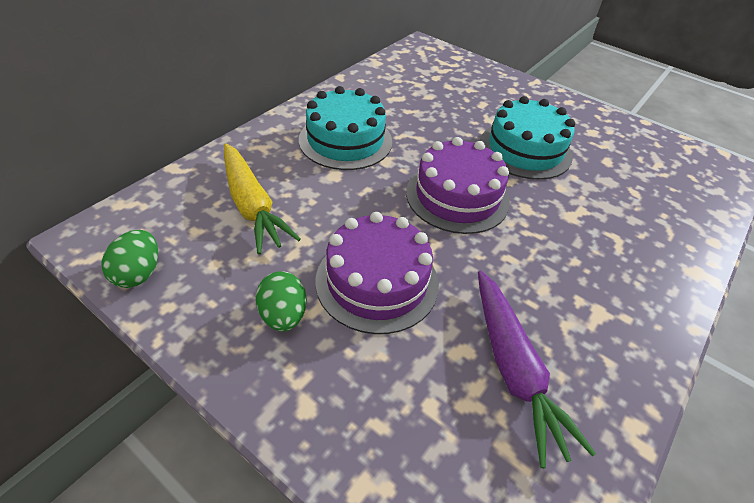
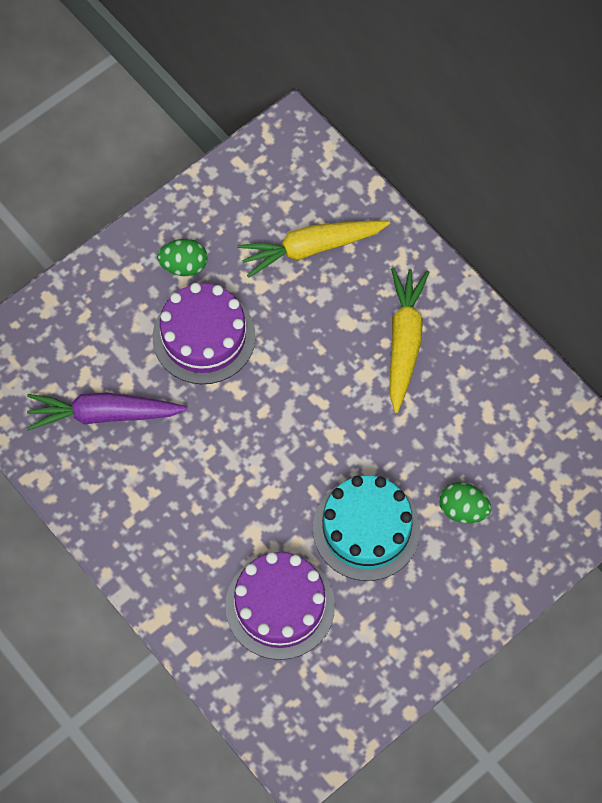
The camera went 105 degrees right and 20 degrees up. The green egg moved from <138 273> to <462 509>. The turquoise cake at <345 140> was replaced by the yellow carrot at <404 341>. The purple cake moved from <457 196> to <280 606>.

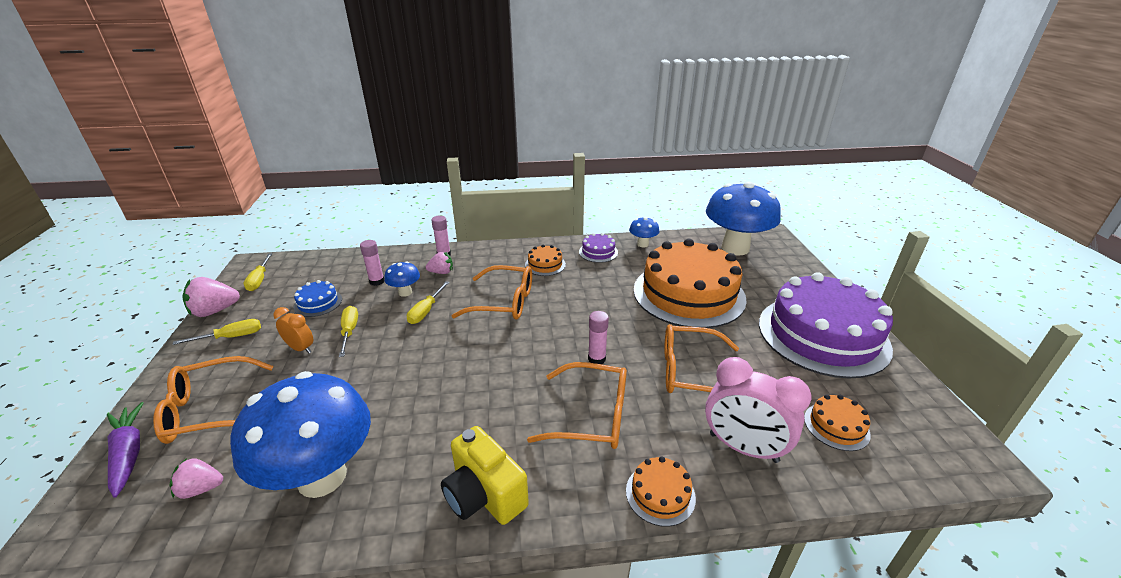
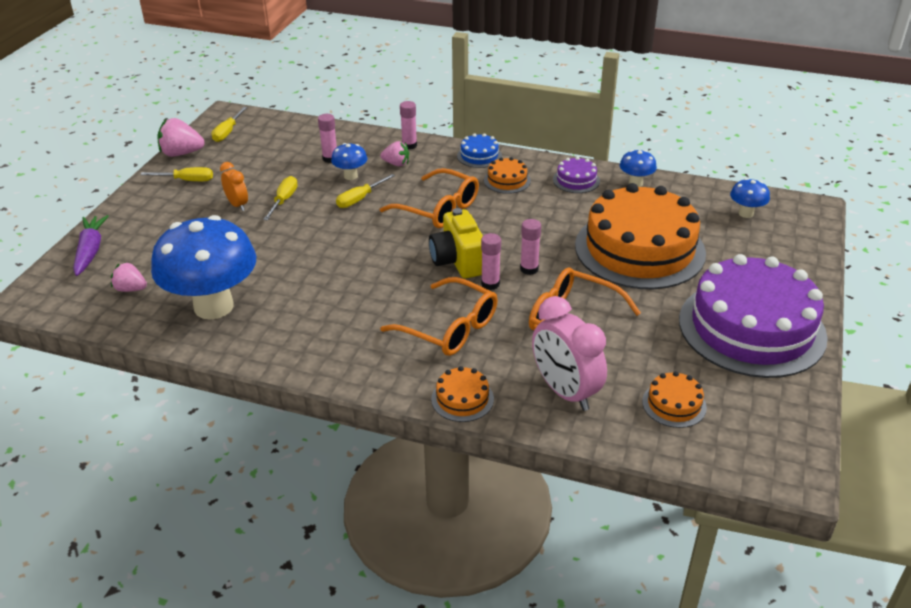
The camera went 25 degrees right and 5 degrees up. The orange glasses at <210 410> disappeared. The blue cake moved from <318 303> to <479 156>. The yellow camera moved from <484 495> to <458 261>. The blue mushroom at <735 248> changed to 0.43 times the size. The pink glue stick at <529 269> appeared.

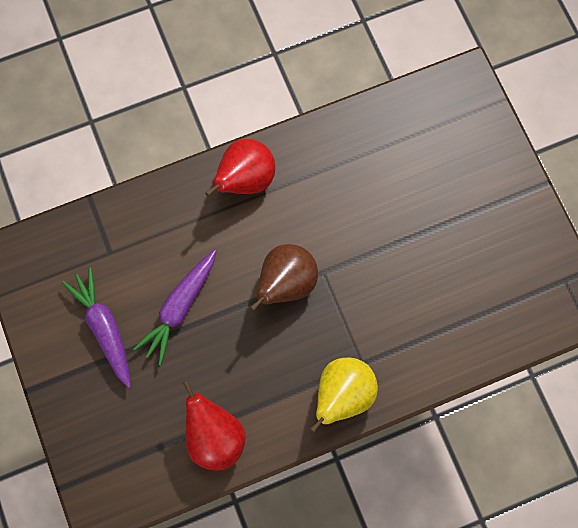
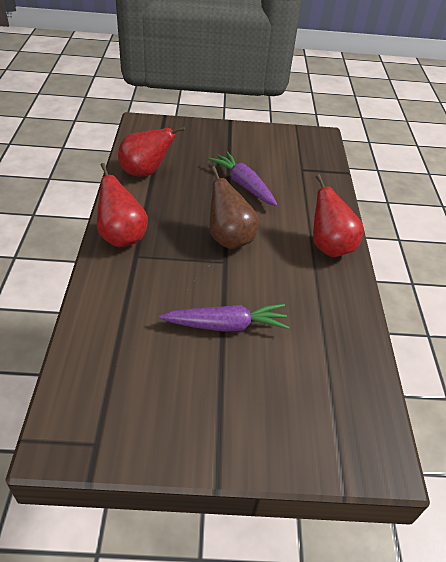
The camera went 110 degrees right and 30 degrees down. The purple carrot moved from <104 328> to <226 325>. The yellow pear at <342 394> became the red pear at <122 237>.

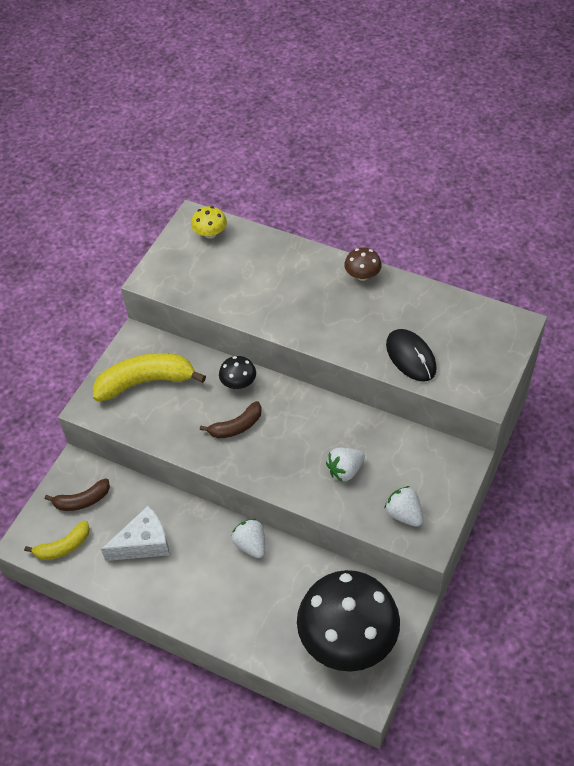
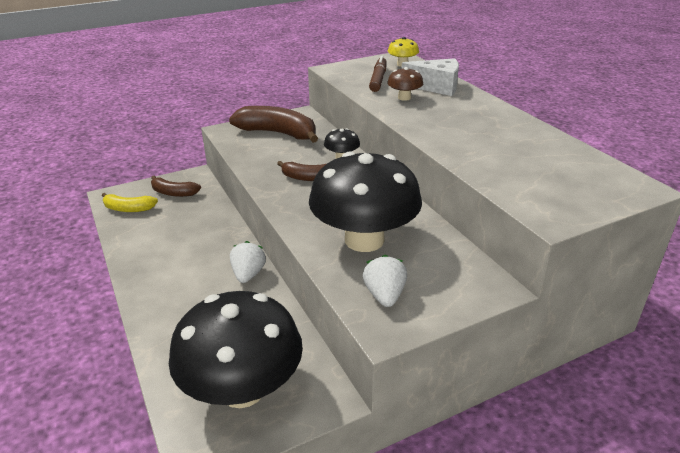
The camera went 35 degrees right and 20 degrees down. The yellow banana at <145 382> became the brown banana at <277 133>. The white cheese moved from <144 543> to <436 87>. The white strawberry at <345 470> was replaced by the black mushroom at <364 240>. The brown mushroom moved from <362 275> to <404 98>. The black mouse at <410 357> disappeared. The brown marker at <378 79> appeared.

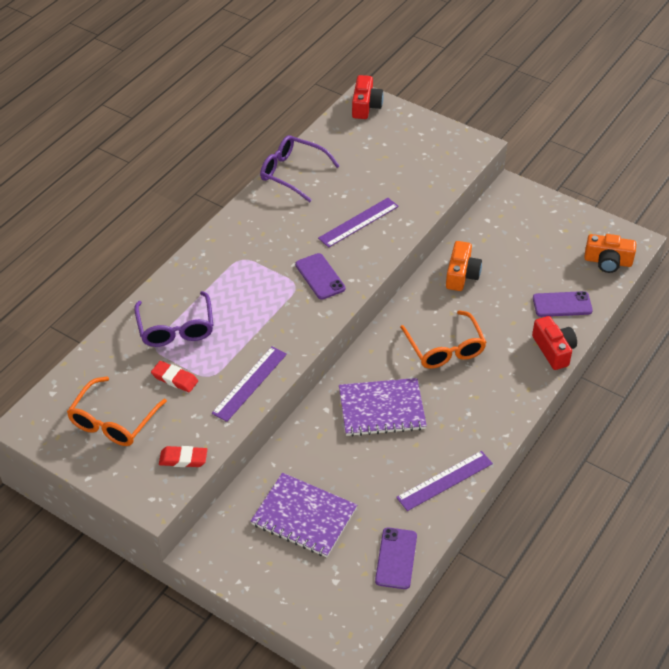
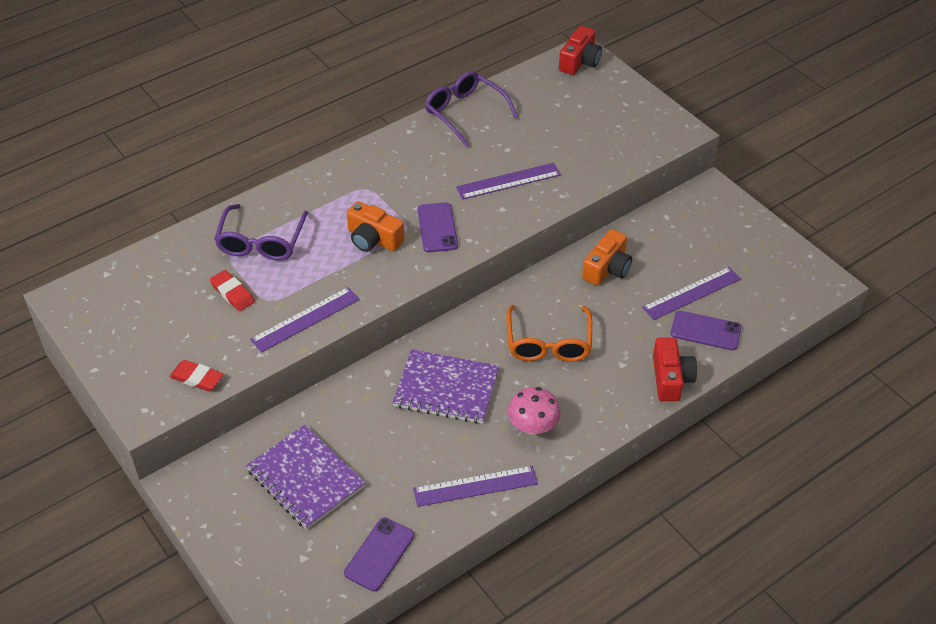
The camera went 20 degrees right and 0 degrees up. The orange glasses at <113 421> disappeared. The orange camera moved from <608 261> to <373 239>. The pink mushroom at <533 426> appeared. The purple ruler at <691 293> appeared.

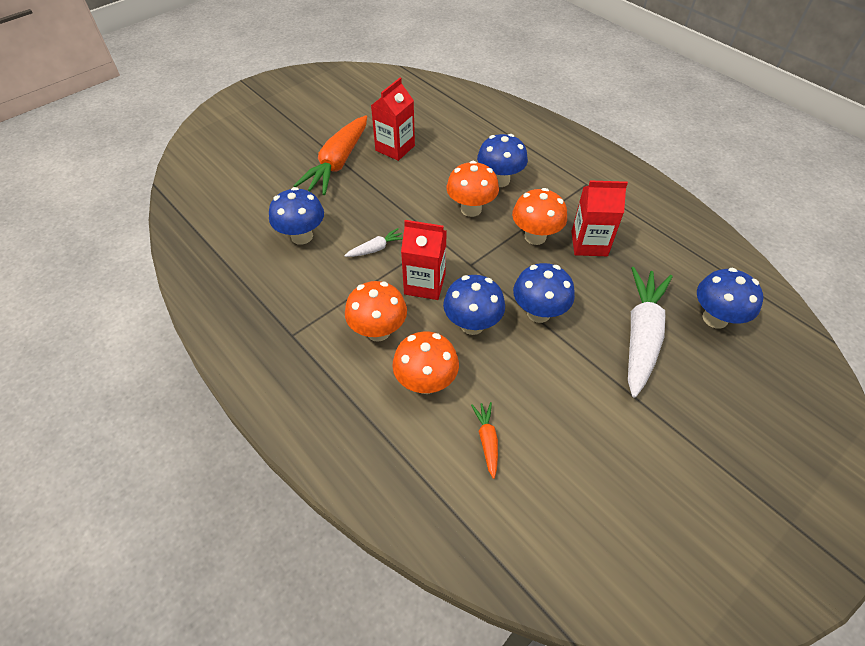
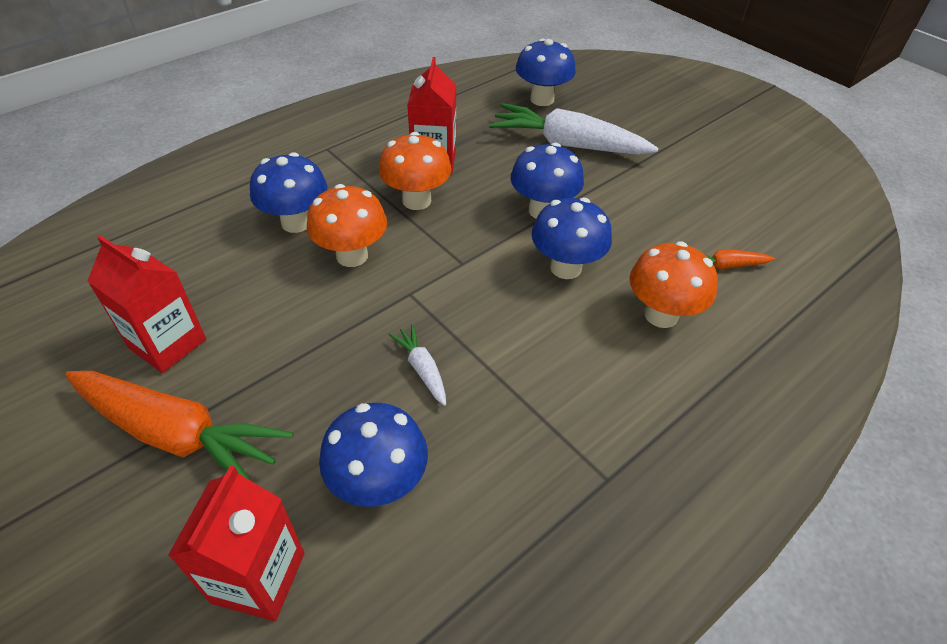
The camera went 90 degrees left and 5 degrees down. The orange mushroom at <378 331> disappeared. The red carton moved from <424 284> to <258 577>.

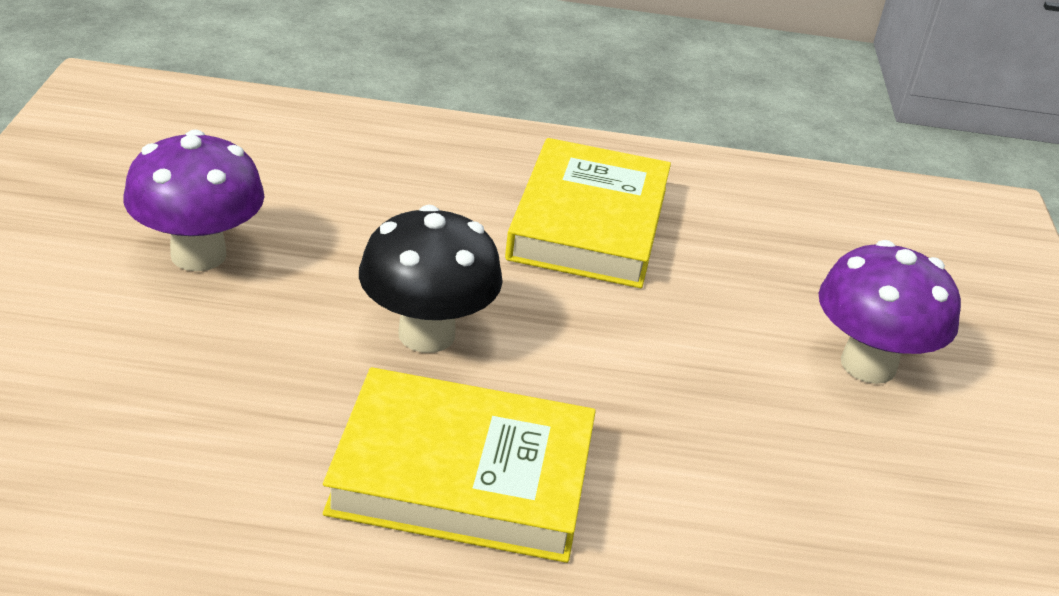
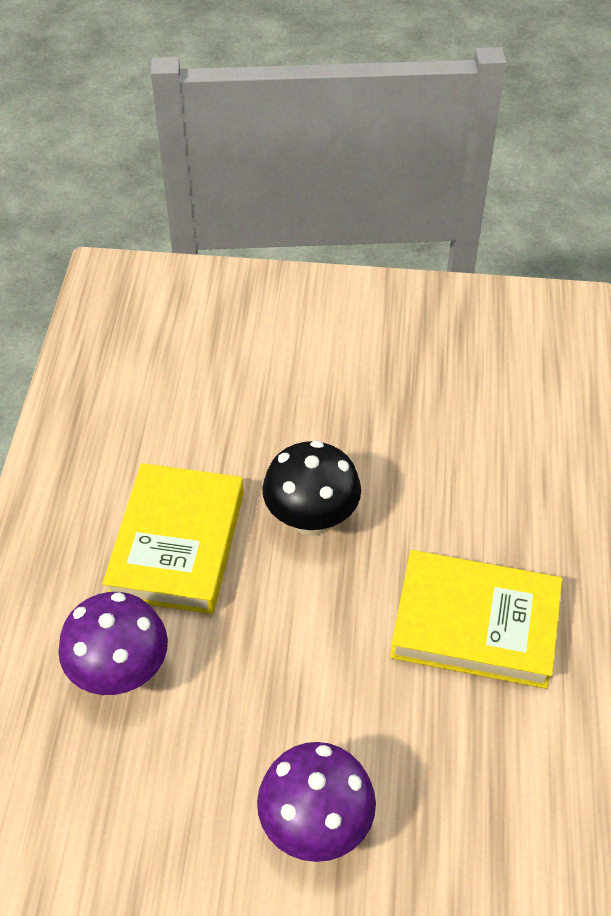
The camera went 95 degrees right and 15 degrees up. The purple mushroom moved from <198 255> to <120 672>.

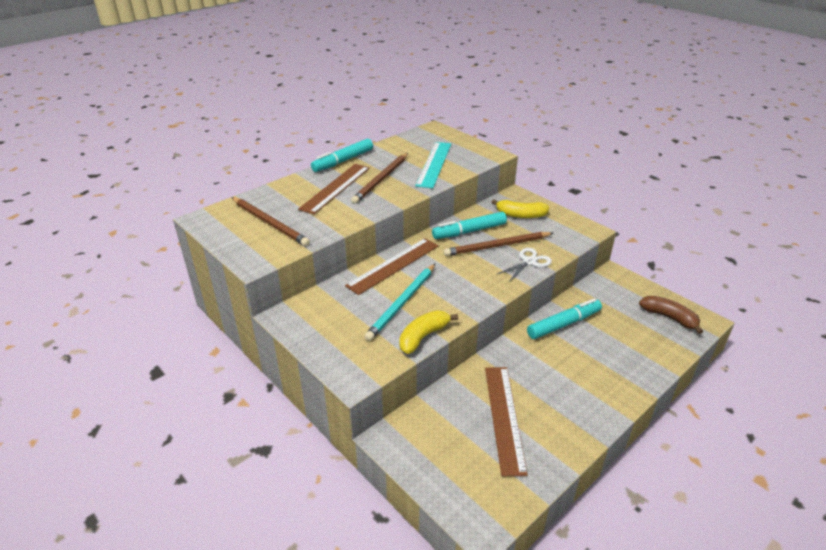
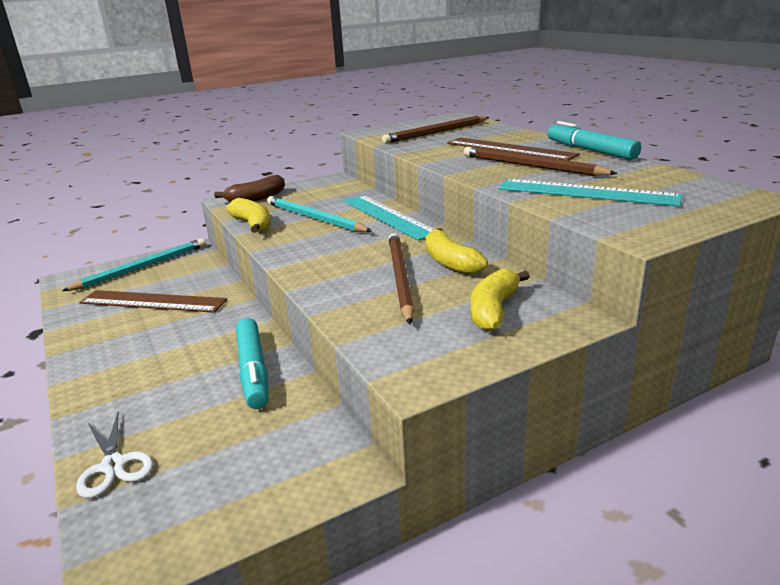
The camera went 105 degrees right and 10 degrees down. The brown ruler at <393 265> became the turquoise ruler at <388 216>. The turquoise marker at <469 231> was replaced by the yellow banana at <450 262>. The white scissors moved from <529 262> to <113 465>. The brown banana moved from <669 317> to <256 198>. The turquoise pencil at <142 267> appeared.

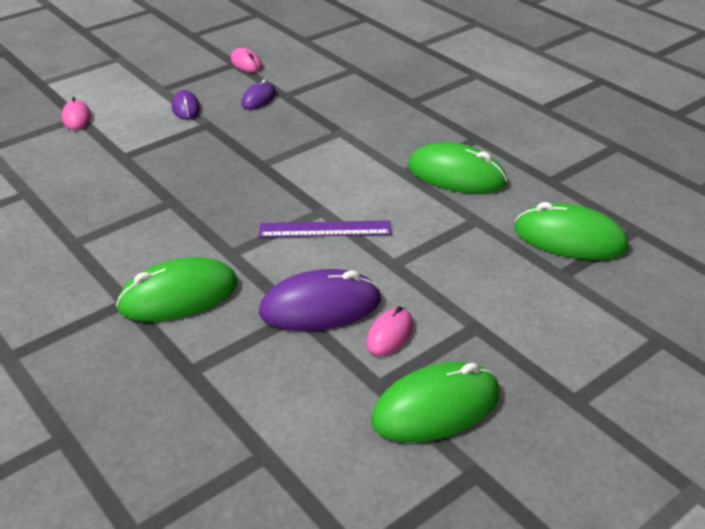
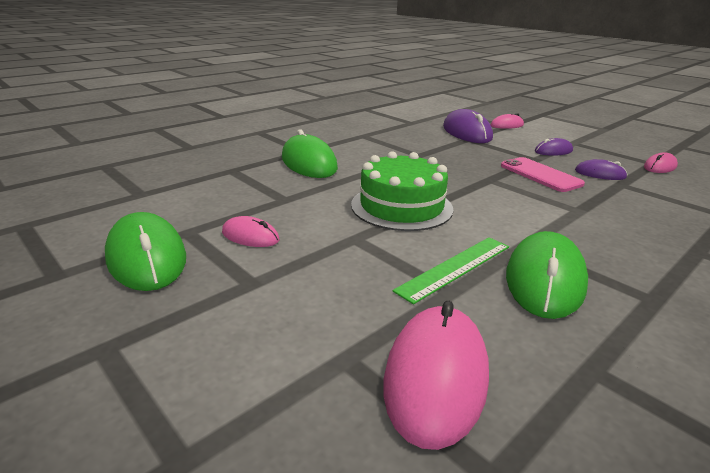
The camera went 85 degrees right and 10 degrees down. The purple ruler at <325 229> was replaced by the green cake at <401 206>. The purple mouse moved from <320 306> to <467 132>. The green mouse at <569 238> became the pink mouse at <436 376>. The green ruler at <455 268> appeared. The pink phone at <540 175> appeared.

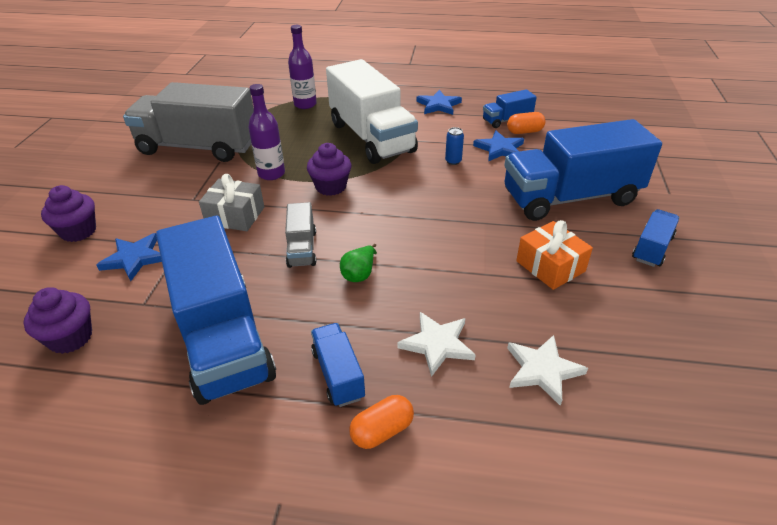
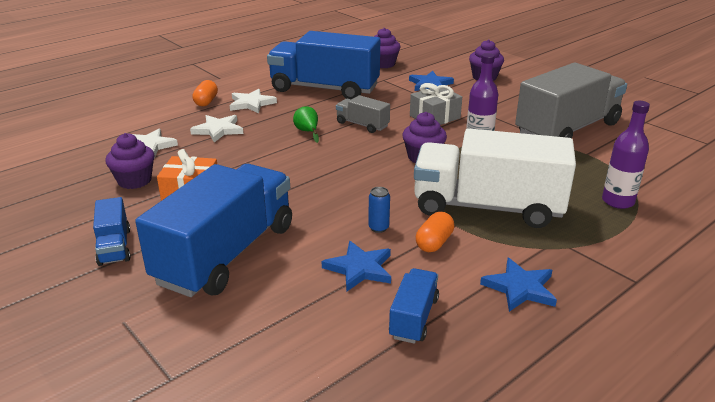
The camera went 130 degrees right and 10 degrees down. The blue truck at <338 374> was replaced by the white star at <251 103>. The orange capsule moved from <524 132> to <434 243>. The purple cupcake at <134 181> appeared.

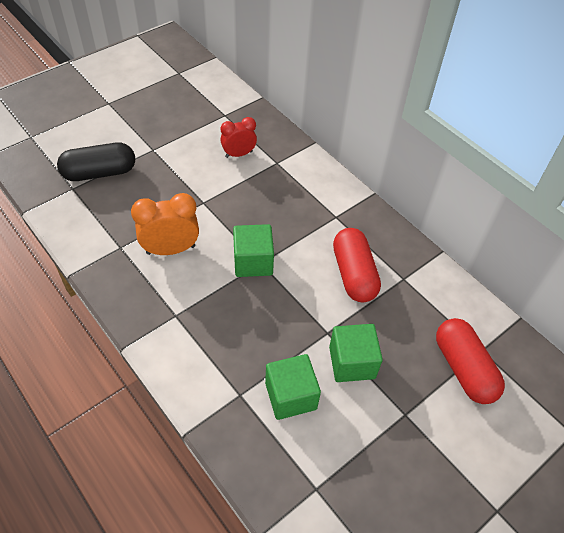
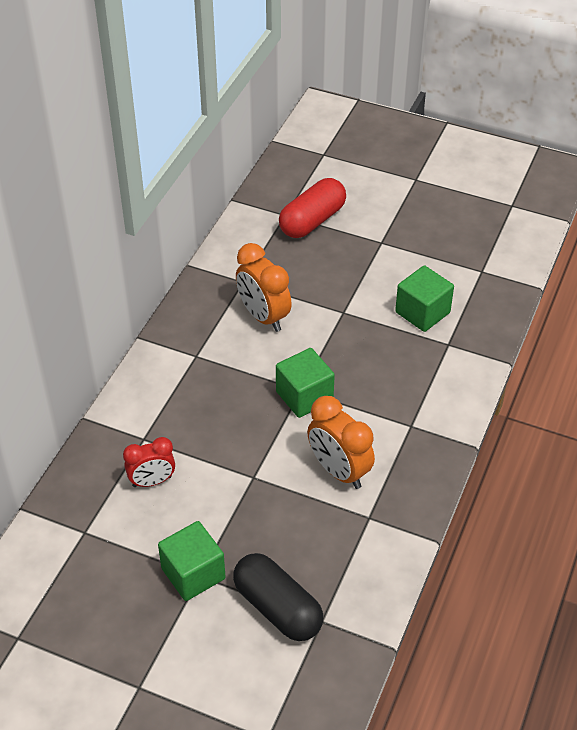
The camera went 115 degrees left and 5 degrees down. The red clock at <239 154> turned 60 degrees counterclockwise. The green cube moved from <352 362> to <193 573>. The red capsule at <354 274> was replaced by the orange clock at <263 316>.

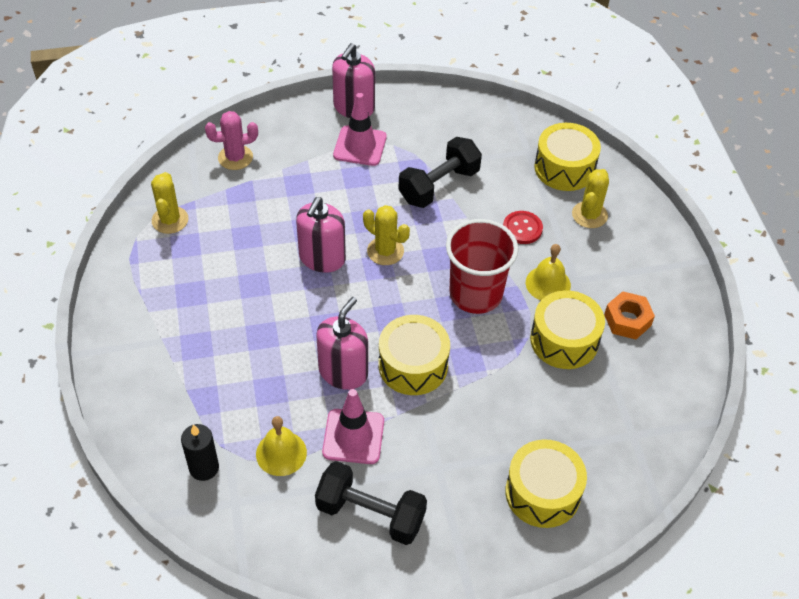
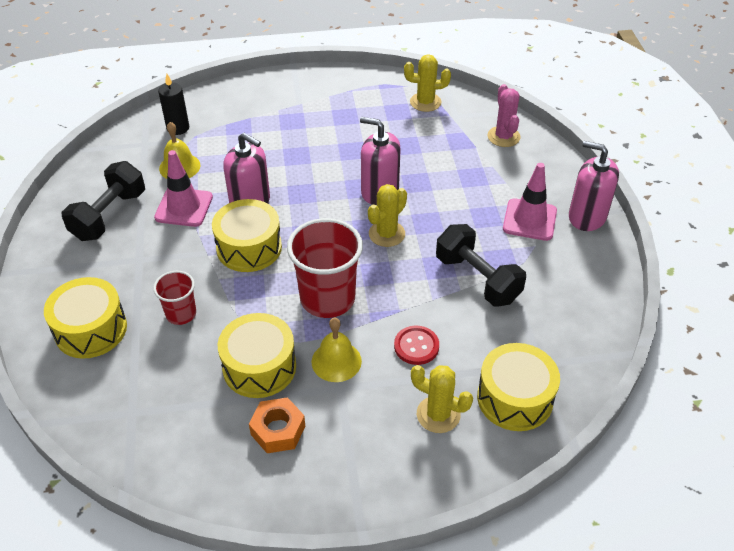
The camera went 95 degrees right and 5 degrees down. The red cup at <181 314> appeared.

